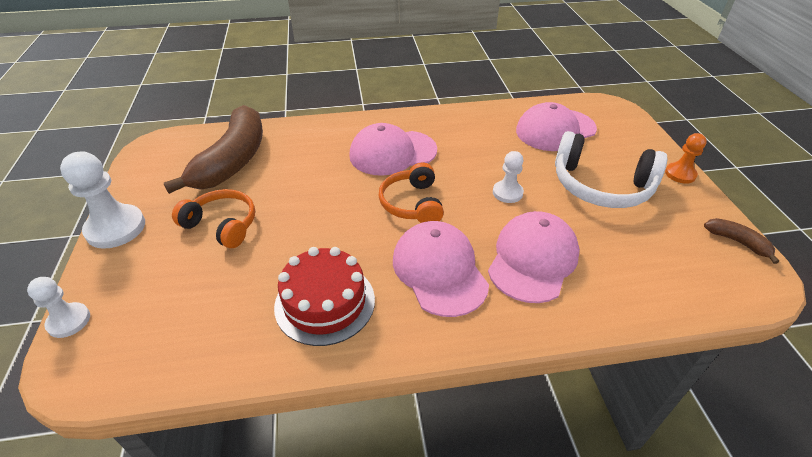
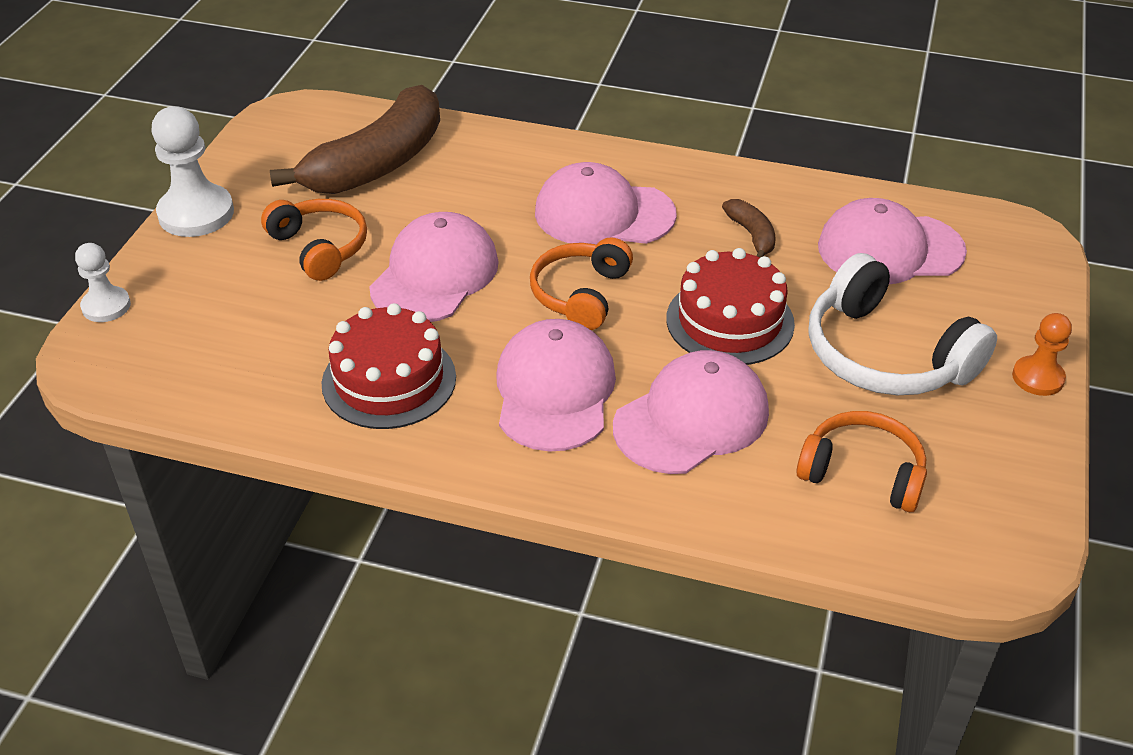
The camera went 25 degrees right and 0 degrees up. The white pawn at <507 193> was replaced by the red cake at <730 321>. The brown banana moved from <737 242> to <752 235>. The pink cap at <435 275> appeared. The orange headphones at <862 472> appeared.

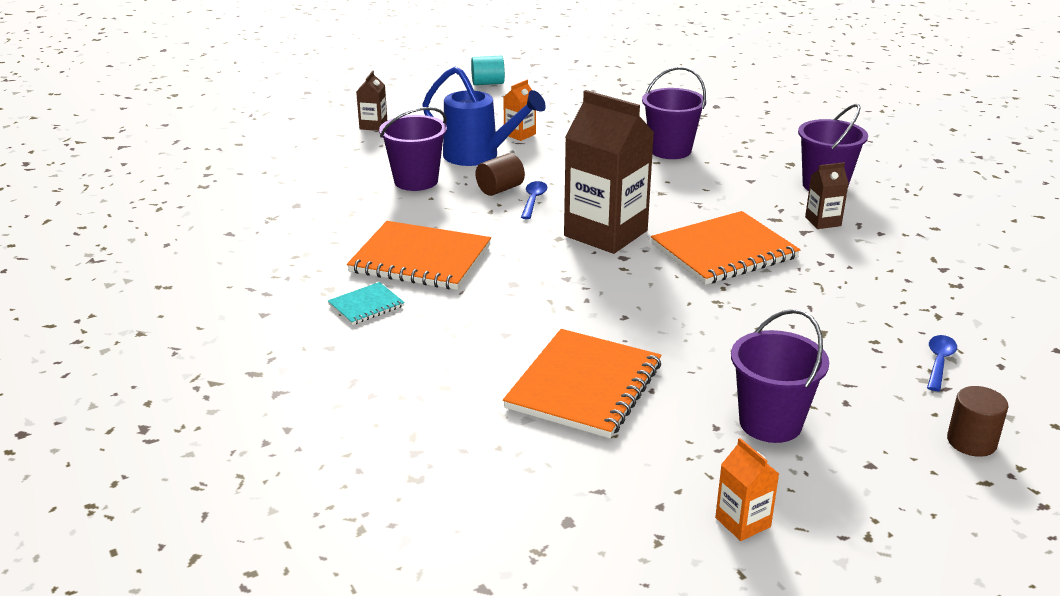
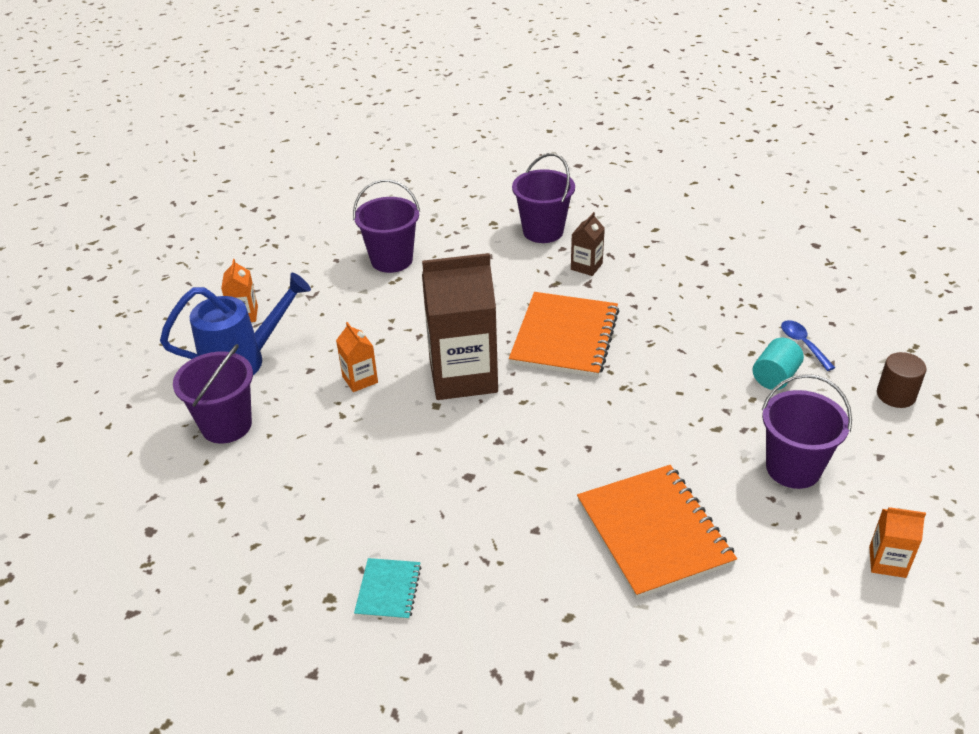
The camera went 45 degrees left and 10 degrees up. The orange notebook at <420 259> disappeared. The brown carton at <373 125> disappeared. The turquoise cylinder moved from <488 83> to <775 377>. The brown cylinder at <500 189> disappeared. The blue spoon at <533 200> was replaced by the orange carton at <360 379>.

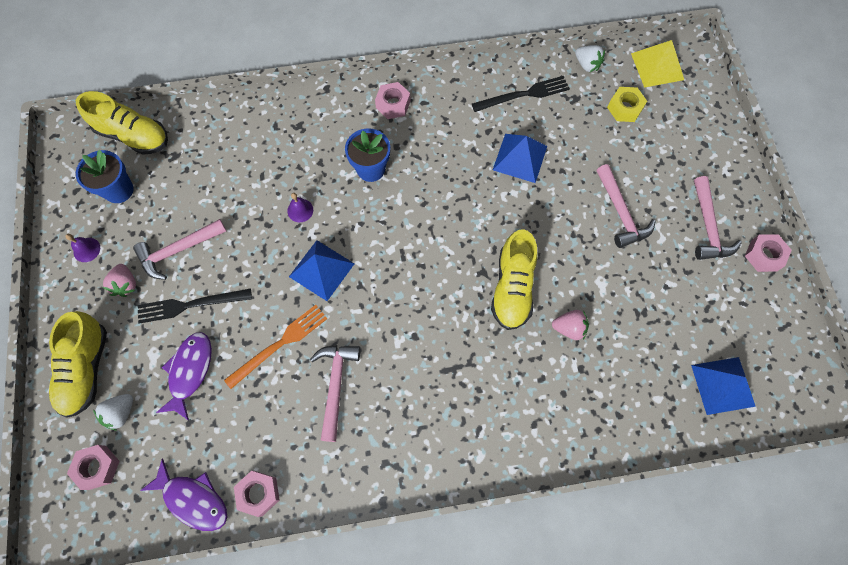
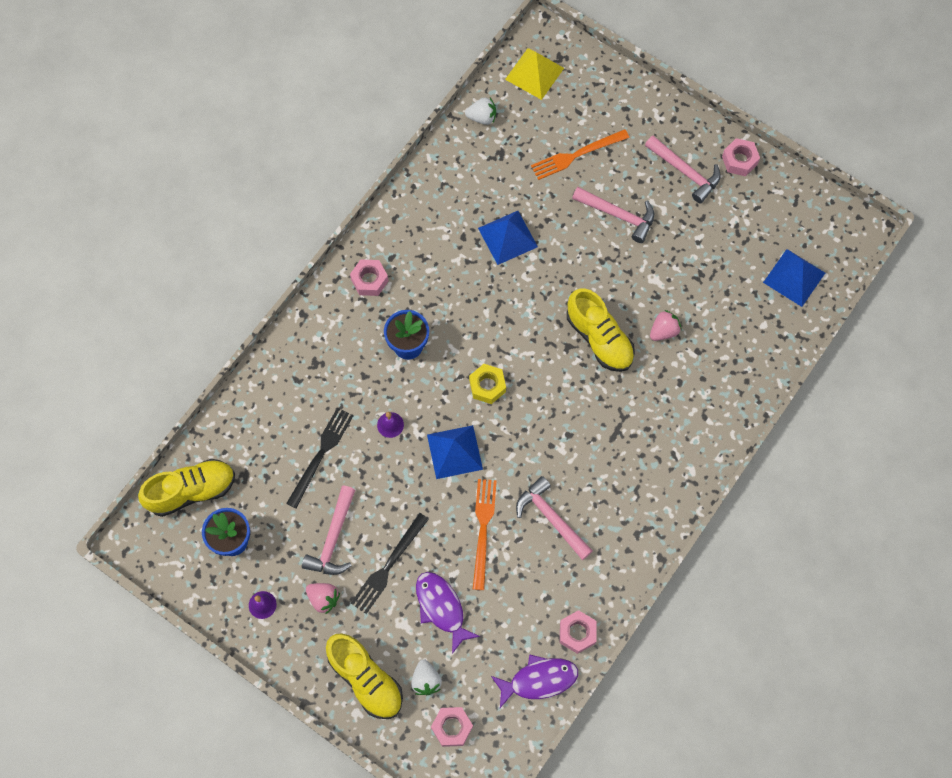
The camera went 45 degrees left and 0 degrees up. The black fork moved from <524 94> to <321 454>. The yellow nut moved from <624 108> to <487 386>. The orange fork at <576 155> appeared.

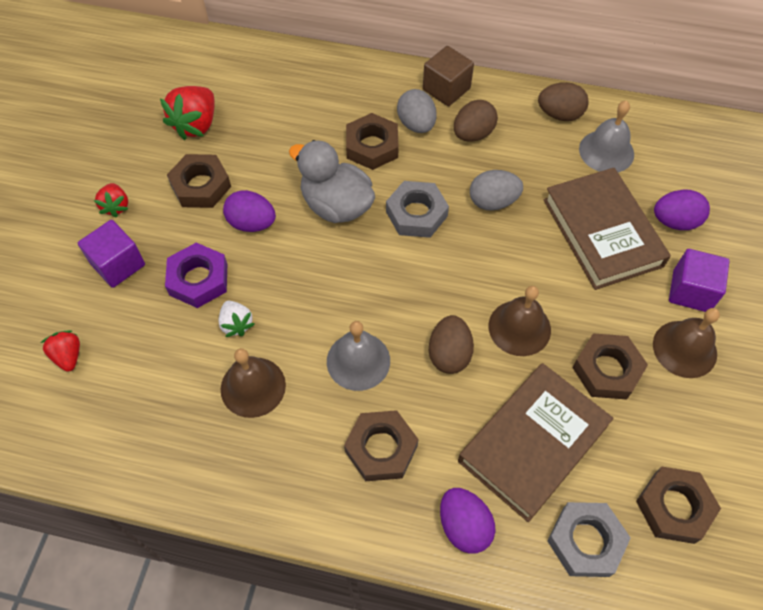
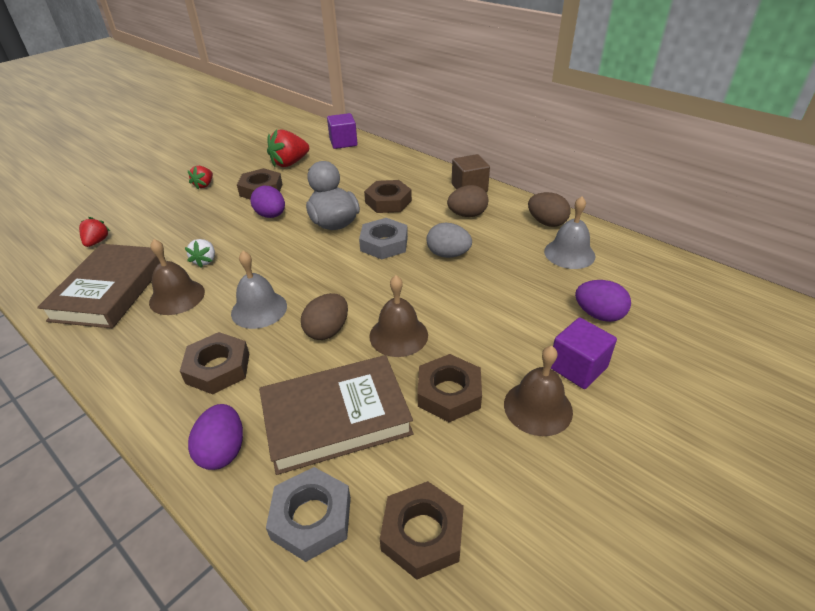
The camera went 30 degrees right and 20 degrees down. The purple cube moved from <118 264> to <343 142>. The purple nut at <198 279> disappeared. The grey egg at <416 124> disappeared. The brown book moved from <602 232> to <110 290>.

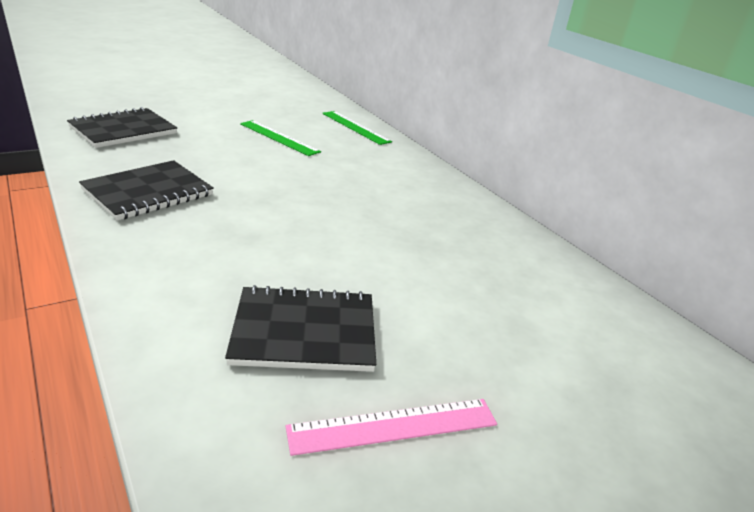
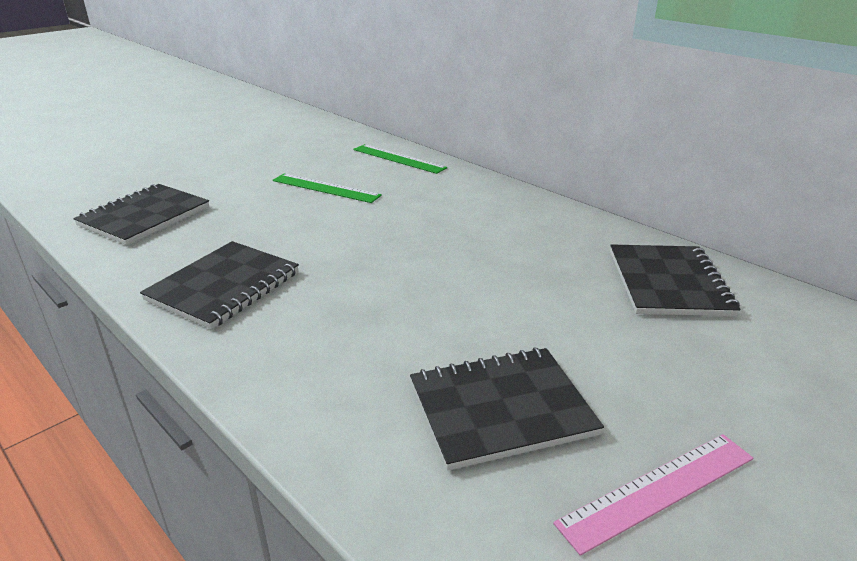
The camera went 10 degrees left and 0 degrees up. The black notebook at <668 283> appeared.

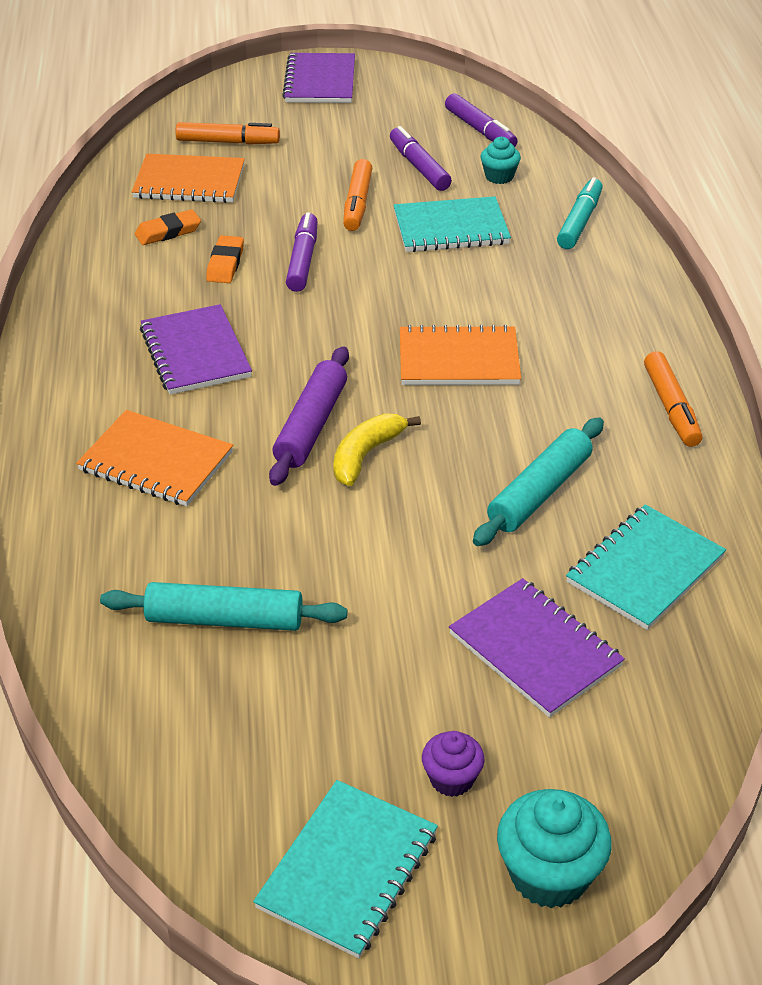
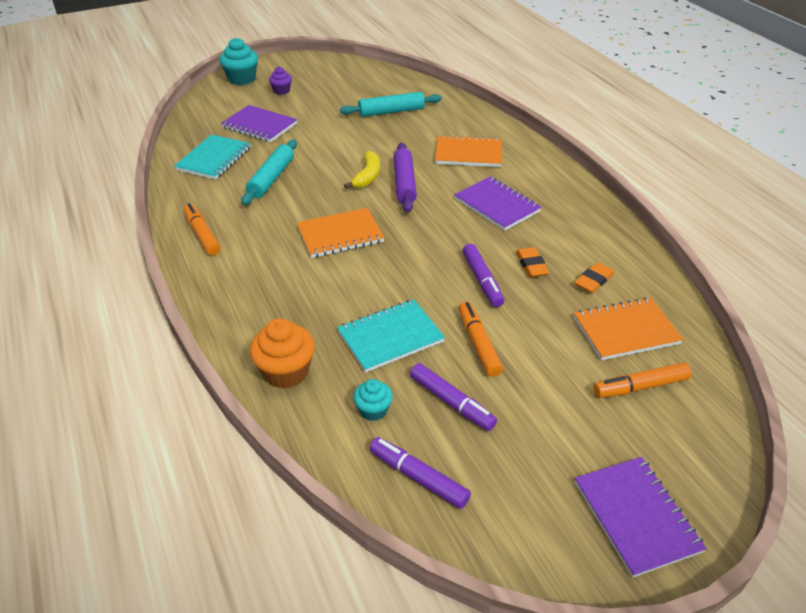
The camera went 160 degrees right and 0 degrees up. The turquoise notebook at <348 870> disappeared. The turquoise marker at <579 222> was replaced by the orange cupcake at <286 372>.

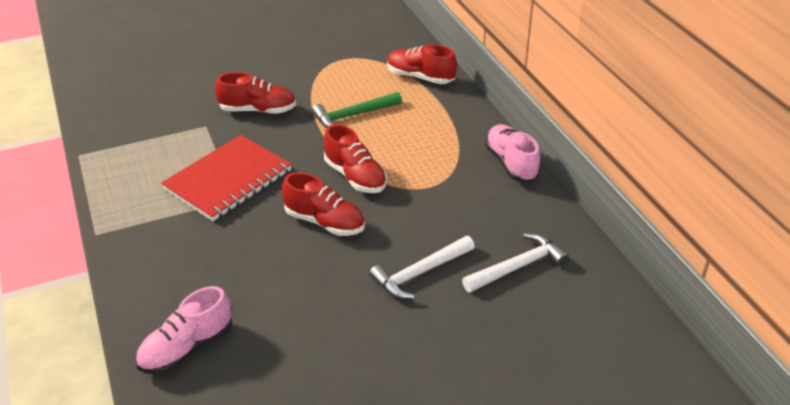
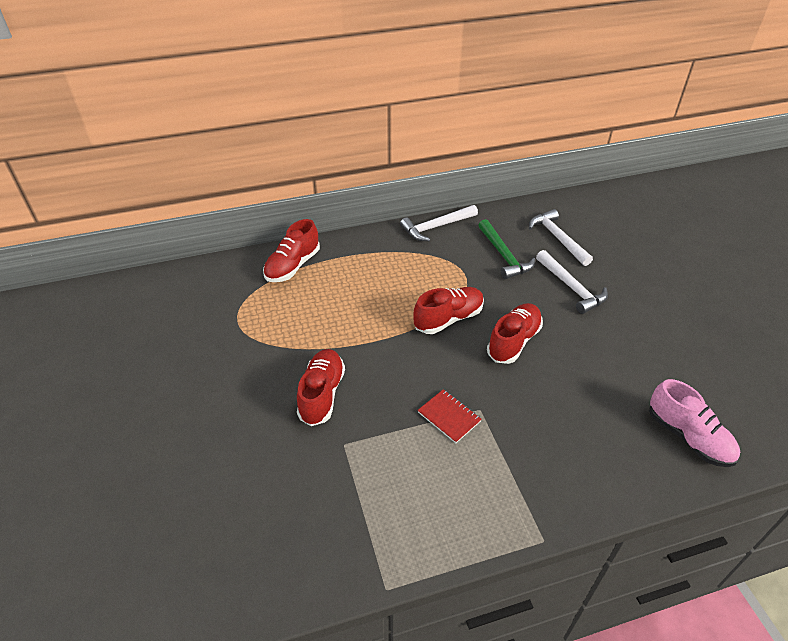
The camera went 85 degrees left and 5 degrees up. The red notebook at <228 180> changed to 0.46 times the size. The green hammer moved from <353 115> to <503 256>. The pink shoe at <511 163> was replaced by the white hammer at <436 227>.

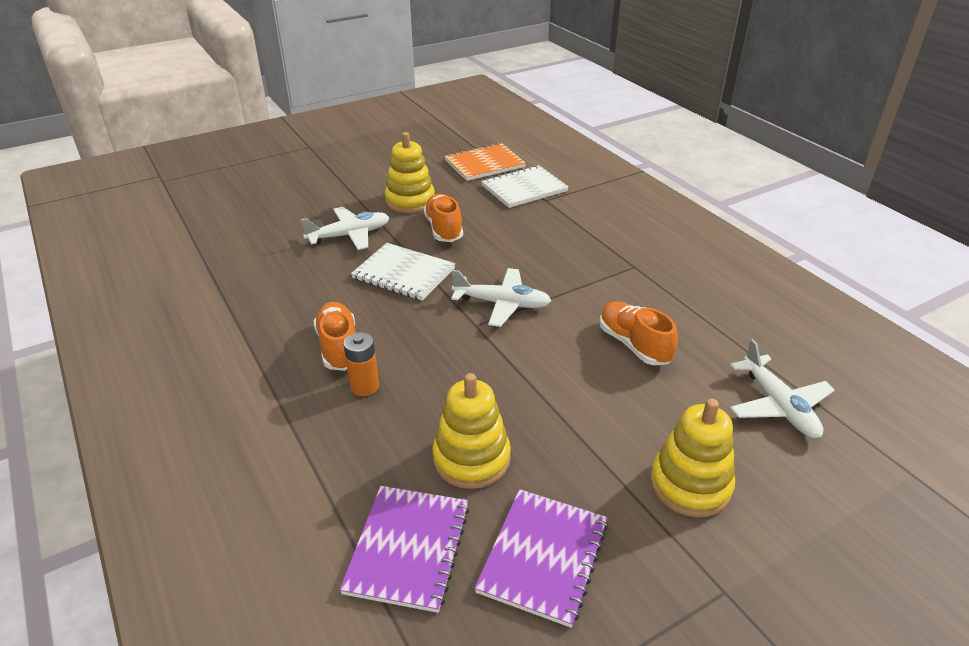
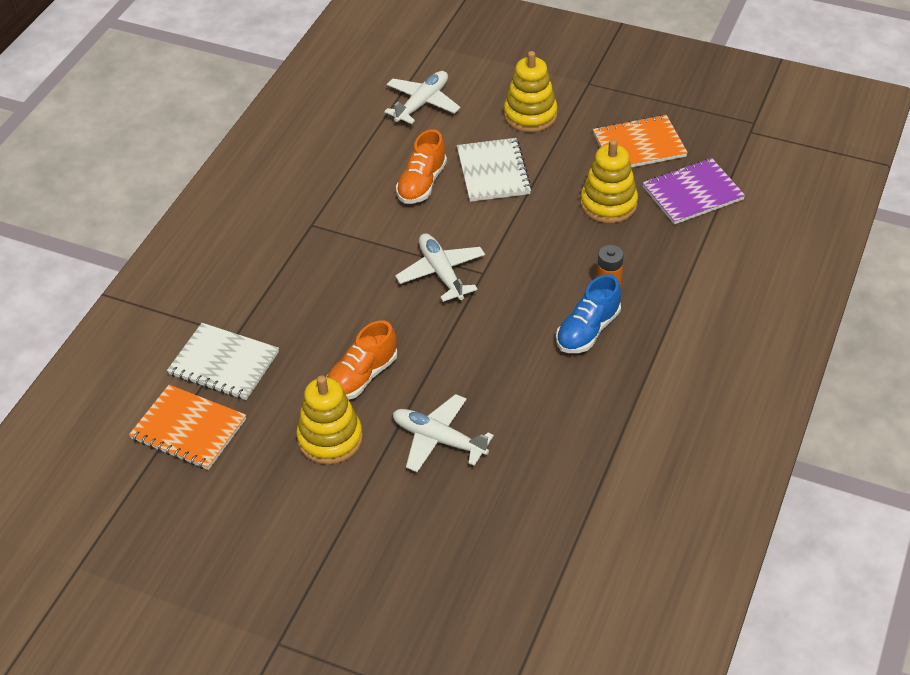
The camera went 125 degrees left and 10 degrees up. The orange shoe at <339 347> became the blue shoe at <587 330>. The white notebook moved from <404 273> to <493 172>. The purple notebook at <543 557> became the orange notebook at <639 145>.

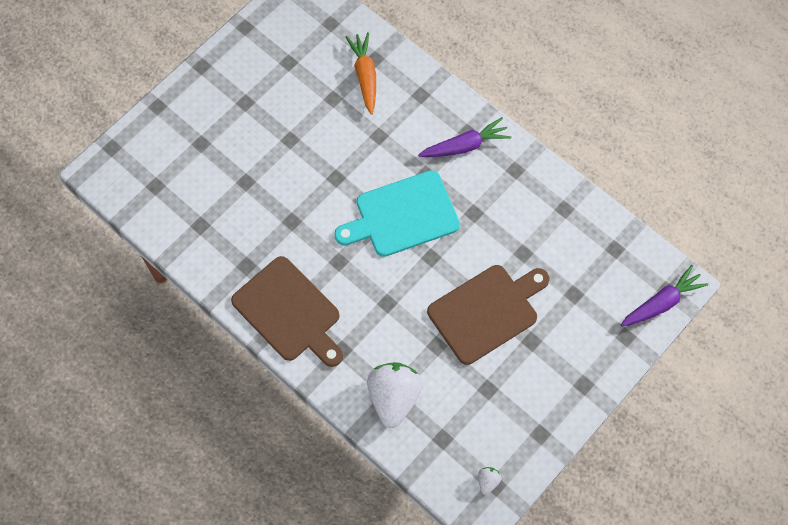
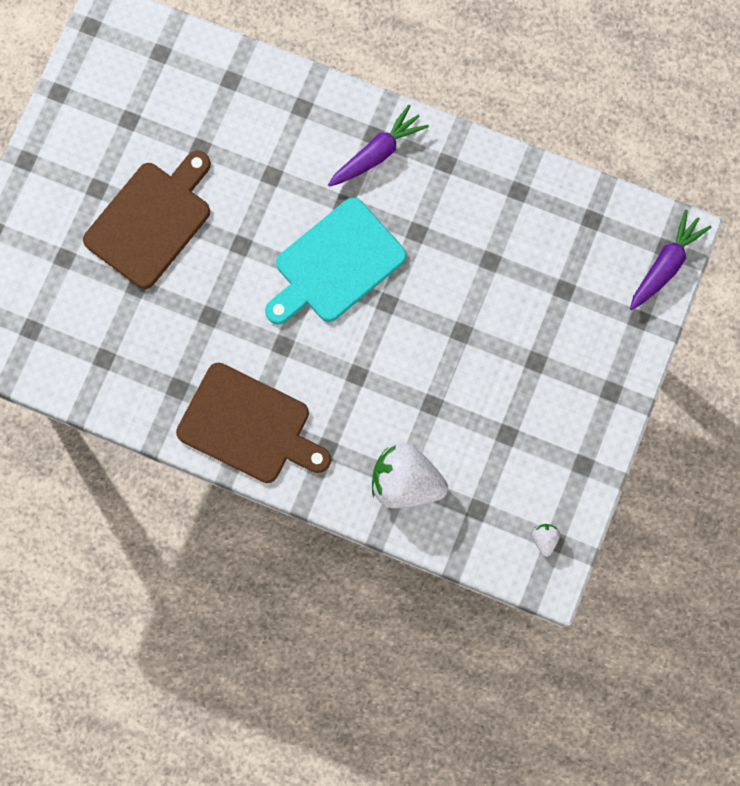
The camera went 20 degrees left and 10 degrees up. The orange carrot at <365 75> disappeared. The white strawberry at <394 397> turned 60 degrees counterclockwise. The brown cutting board moved from <486 311> to <151 220>.

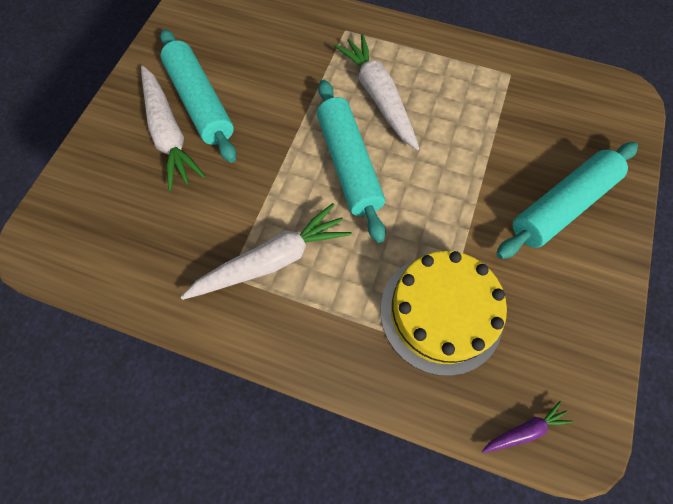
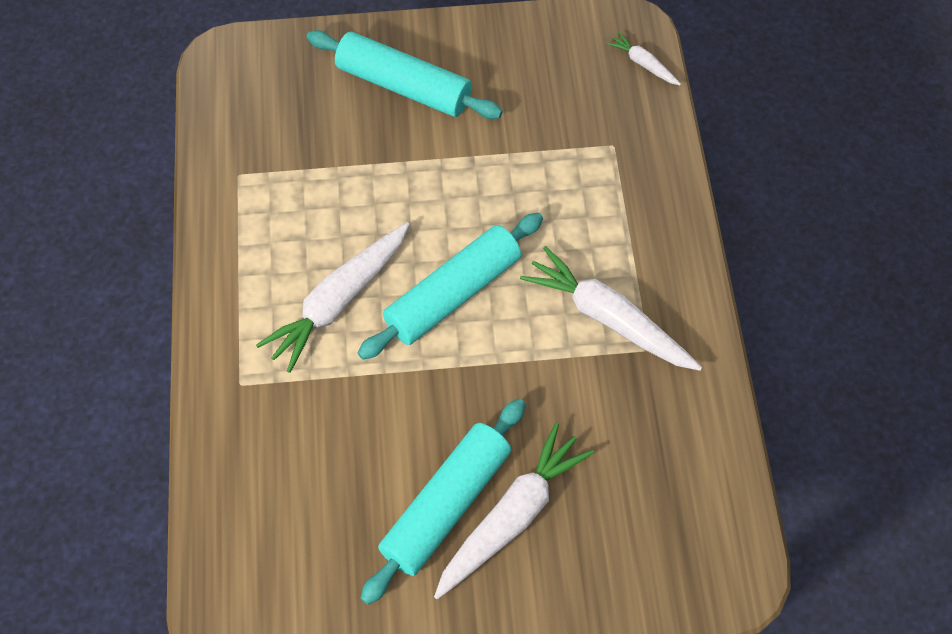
The camera went 115 degrees left and 5 degrees down. The yellow cake at <441 313> disappeared. The purple carrot at <524 430> became the white carrot at <643 64>.

